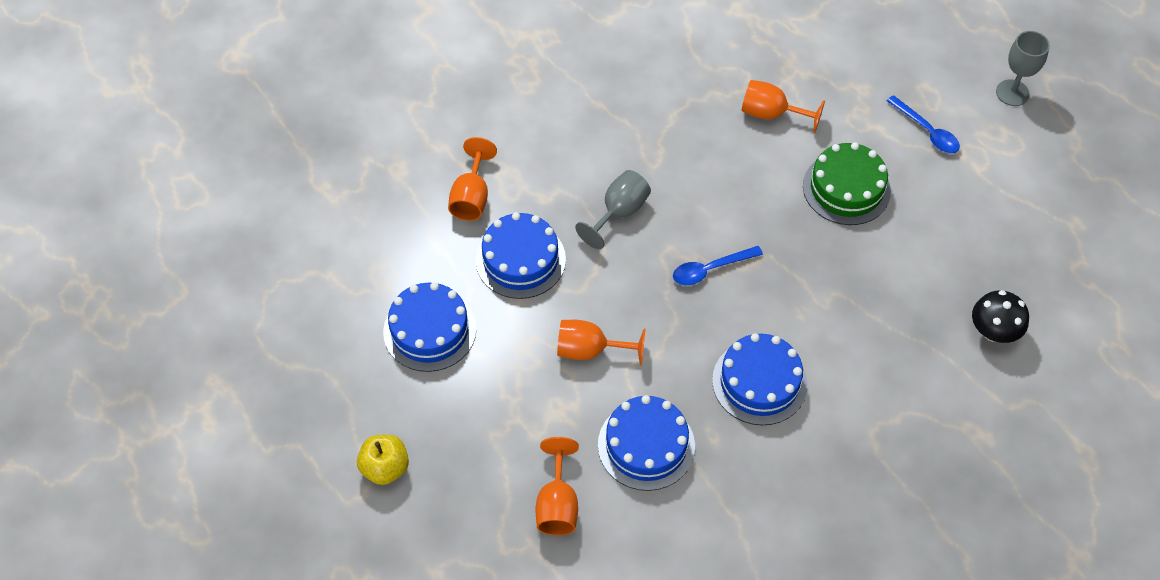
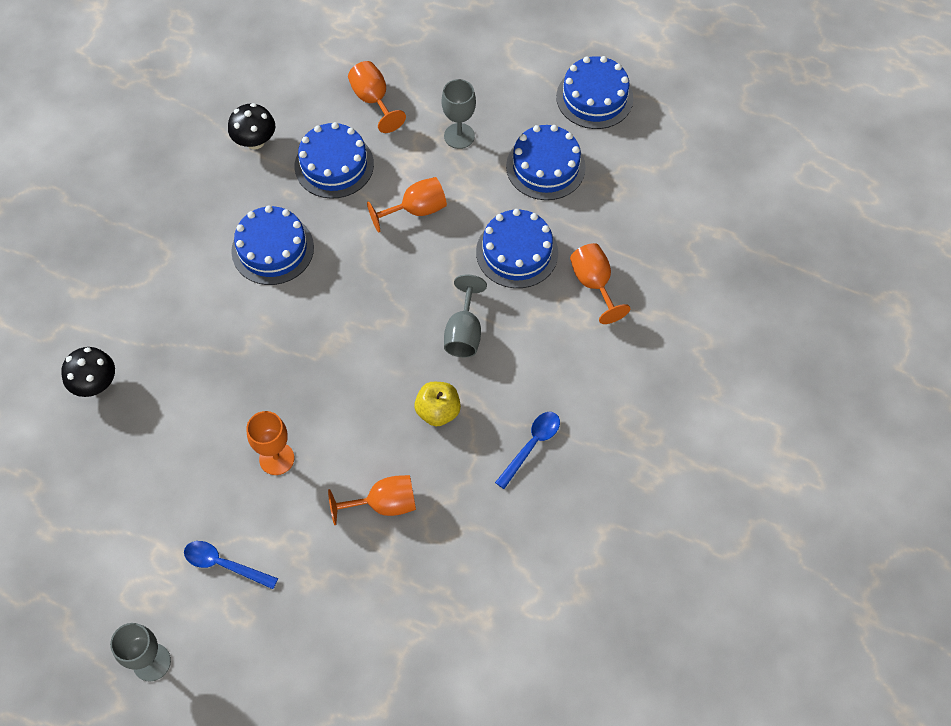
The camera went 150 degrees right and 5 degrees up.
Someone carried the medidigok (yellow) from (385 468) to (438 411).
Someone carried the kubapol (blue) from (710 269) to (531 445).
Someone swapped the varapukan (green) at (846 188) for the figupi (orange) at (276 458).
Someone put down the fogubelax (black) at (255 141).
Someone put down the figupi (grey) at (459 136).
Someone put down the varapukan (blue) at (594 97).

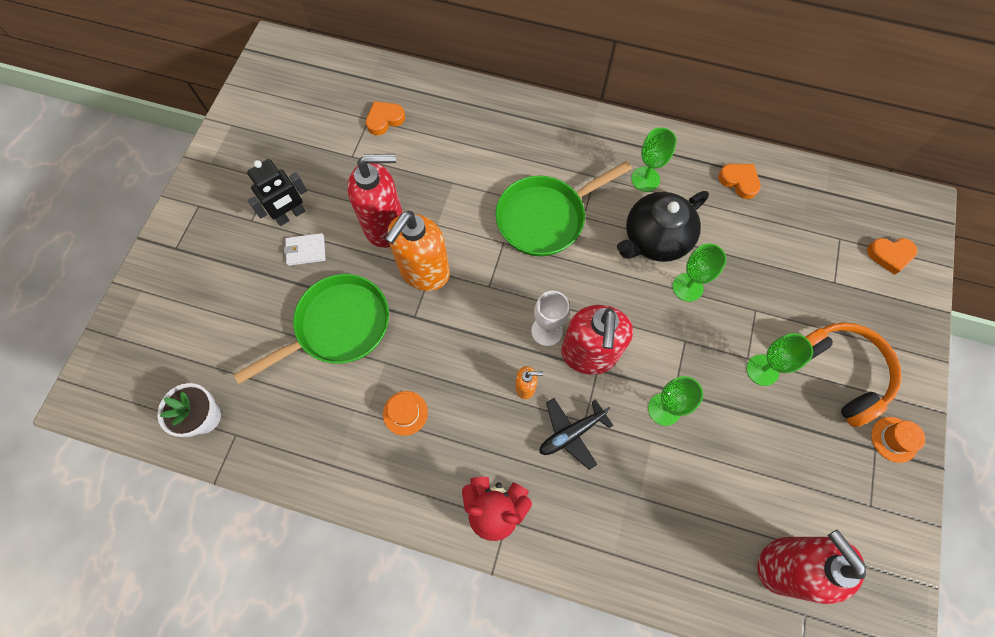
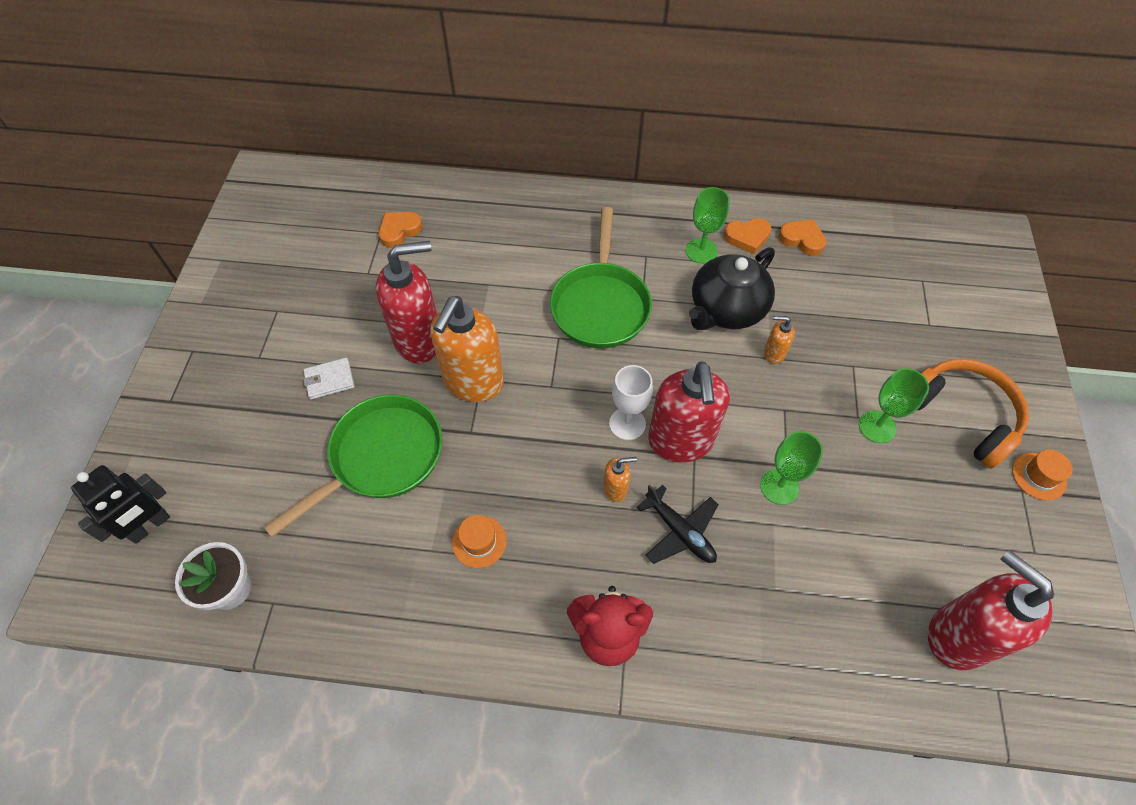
The camera went 10 degrees left and 10 degrees down.
Someone carried the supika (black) from (290 215) to (150 526).
Someone rotated the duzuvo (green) at (545 217) by 45 degrees counterclockwise.
Someone rotated the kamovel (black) at (571 433) by 90 degrees counterclockwise.
Someone swapped the figupi (green) at (687 287) for the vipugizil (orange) at (773 353).
Someone carried the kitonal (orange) from (890 255) to (747 237).

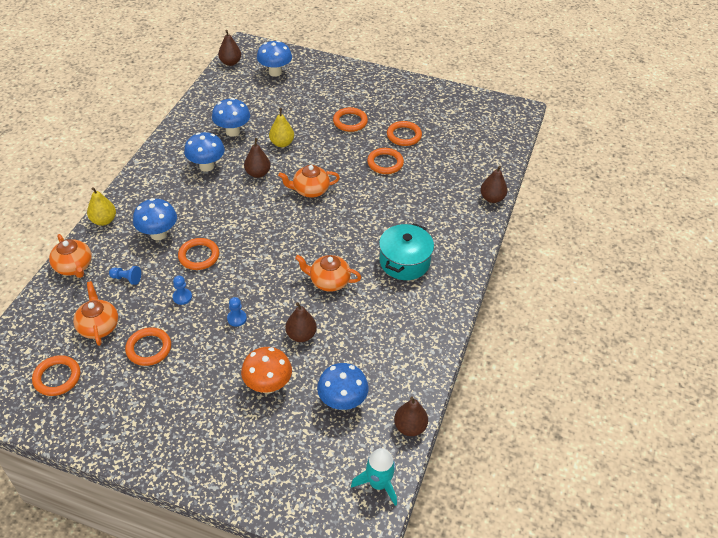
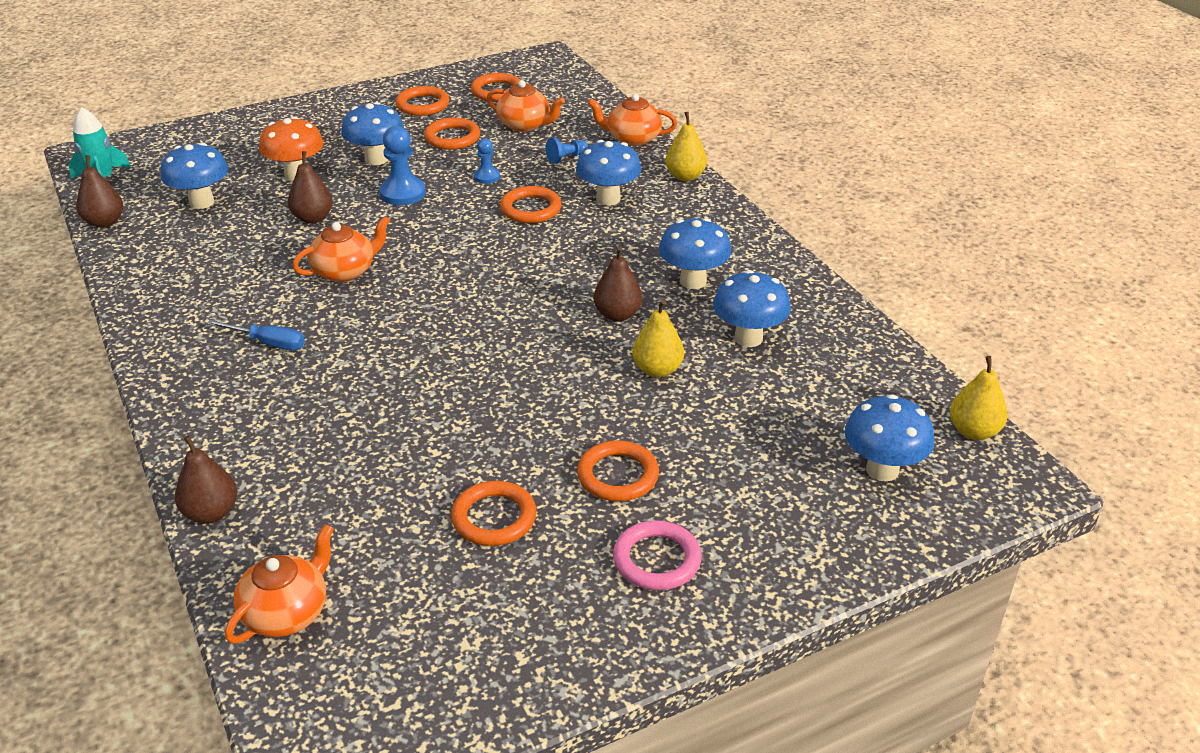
The camera went 135 degrees right and 10 degrees down.
Someone repainted the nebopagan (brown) at (230 62), which became the nebopagan (yellow) at (973 431).
Someone scaled the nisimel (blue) at (237 318) by 1.70.
Someone carried the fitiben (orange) from (310 190) to (287 612).
Someone carried the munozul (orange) from (385 163) to (422 105).
Someone swapped the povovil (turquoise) at (404 262) for the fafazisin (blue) at (268 343).
Someone put down the fogubelax (blue) at (376 159).
Someone put down the munozul (pink) at (657 560).

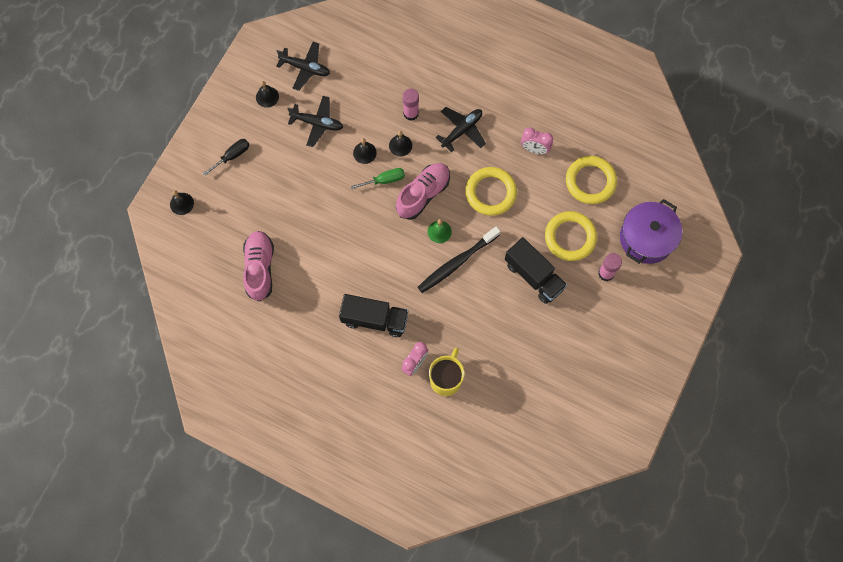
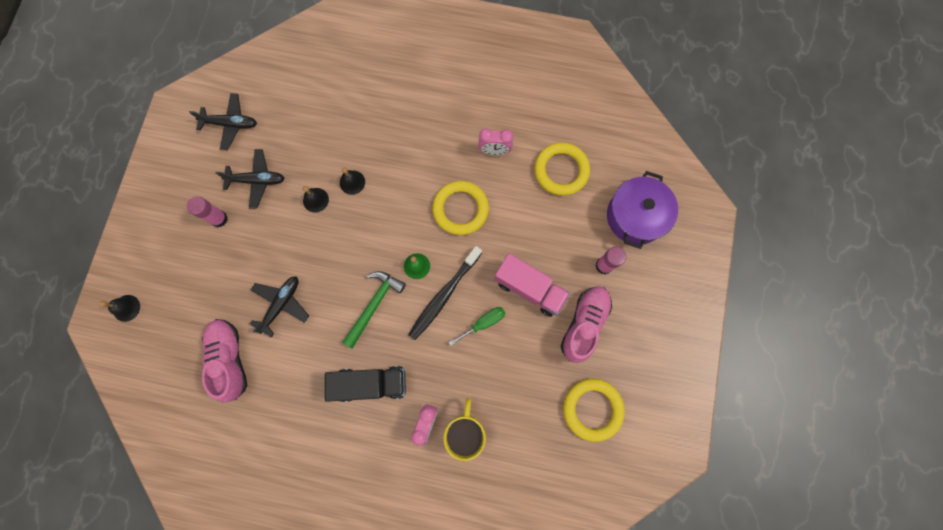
The camera went 15 degrees left and 5 degrees up.
Someone took away the fafazisin (black) at (232 156).
Someone took away the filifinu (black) at (267 97).
Someone carried the fafazisin (green) from (384 180) to (483 323).
Someone carried the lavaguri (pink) from (423 194) to (584 324).
Someone carried the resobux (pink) from (411 113) to (219 219).
Someone carried the kamovel (black) from (462 130) to (281 304).
Someone repainted the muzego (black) at (534 276), which became the muzego (pink) at (529 288).
Someone carried the munozul (yellow) from (570 237) to (592 409).
Someone put down the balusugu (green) at (374 305).

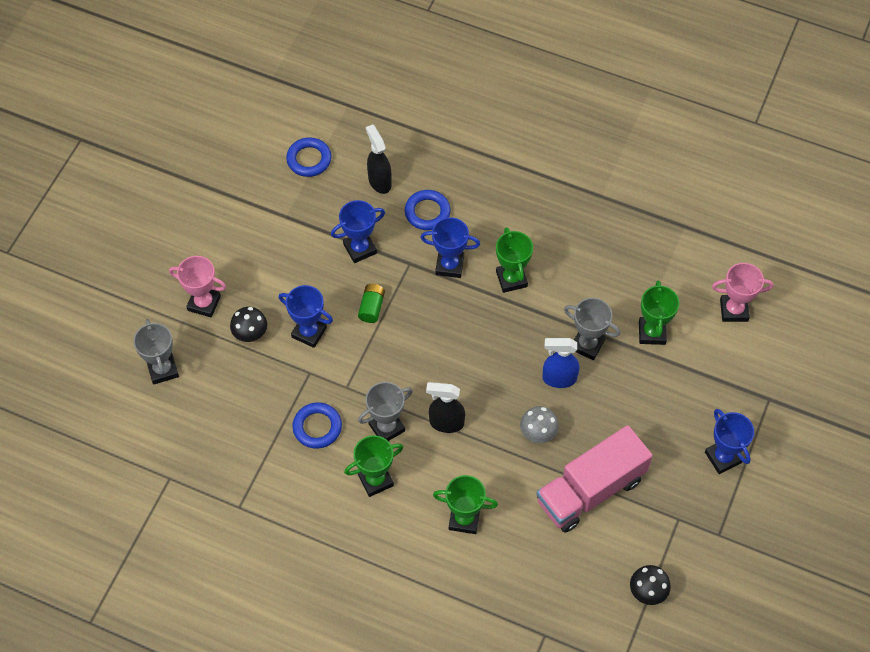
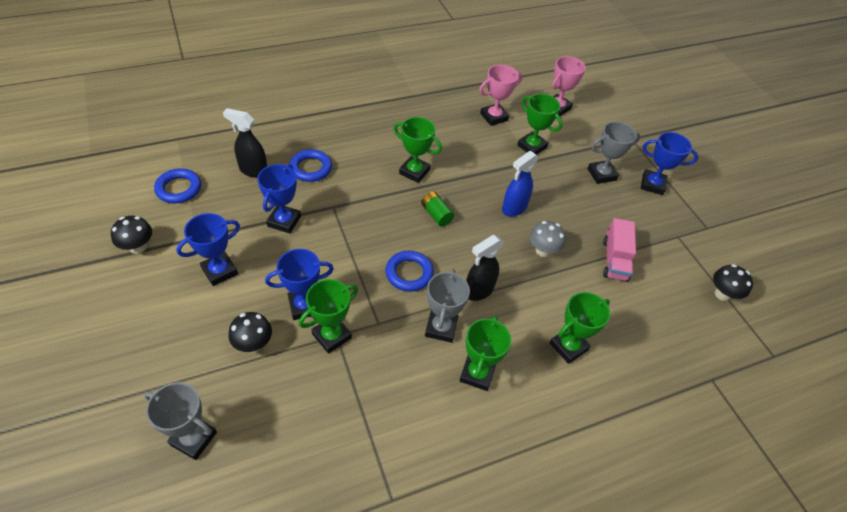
The camera went 50 degrees left and 10 degrees down.
Someone carried the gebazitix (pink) from (204 303) to (494 117).
Someone carried the munozul (blue) from (317 427) to (409 273).
Someone carried the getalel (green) from (371 307) to (436 214).
Someone carried the gebazitix (blue) from (449 265) to (220 271).
Someone scaled the muzego (pink) at (590 490) by 0.58.
Someone carried the gebazitix (grey) from (587 345) to (601 174).
Someone put down the fogubelax (black) at (138 247).
Someone put down the gebazitix (green) at (331 336).

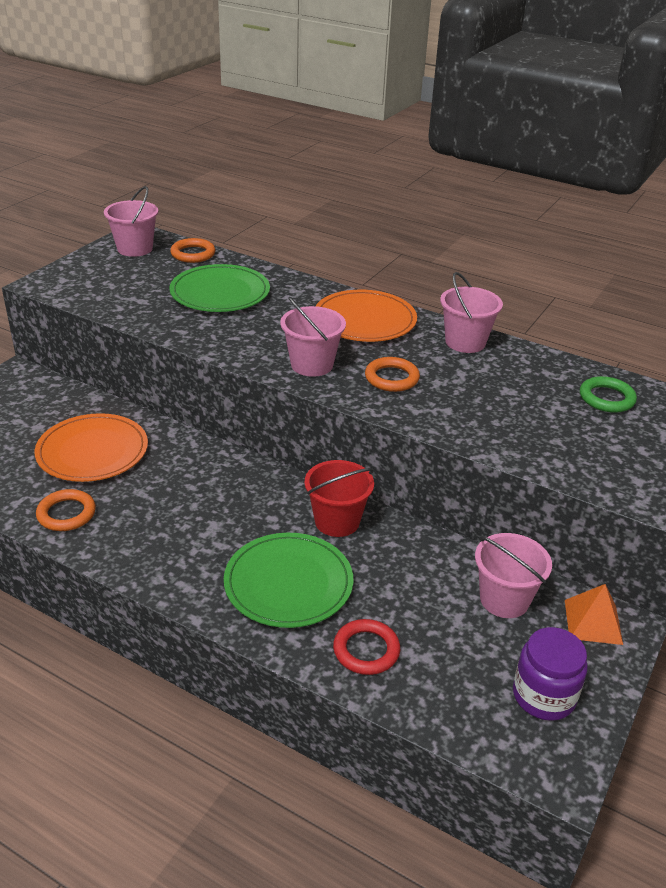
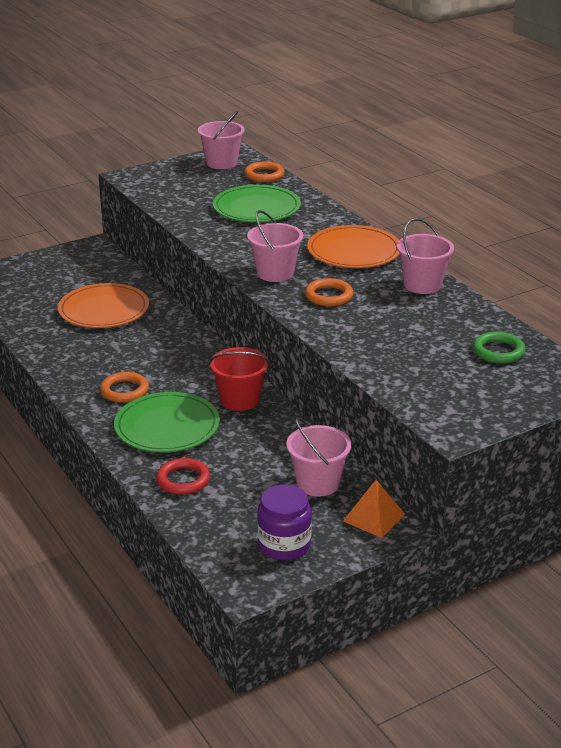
The camera went 30 degrees right and 5 degrees down.
Someone carried the munozul (orange) from (66 514) to (124 391).

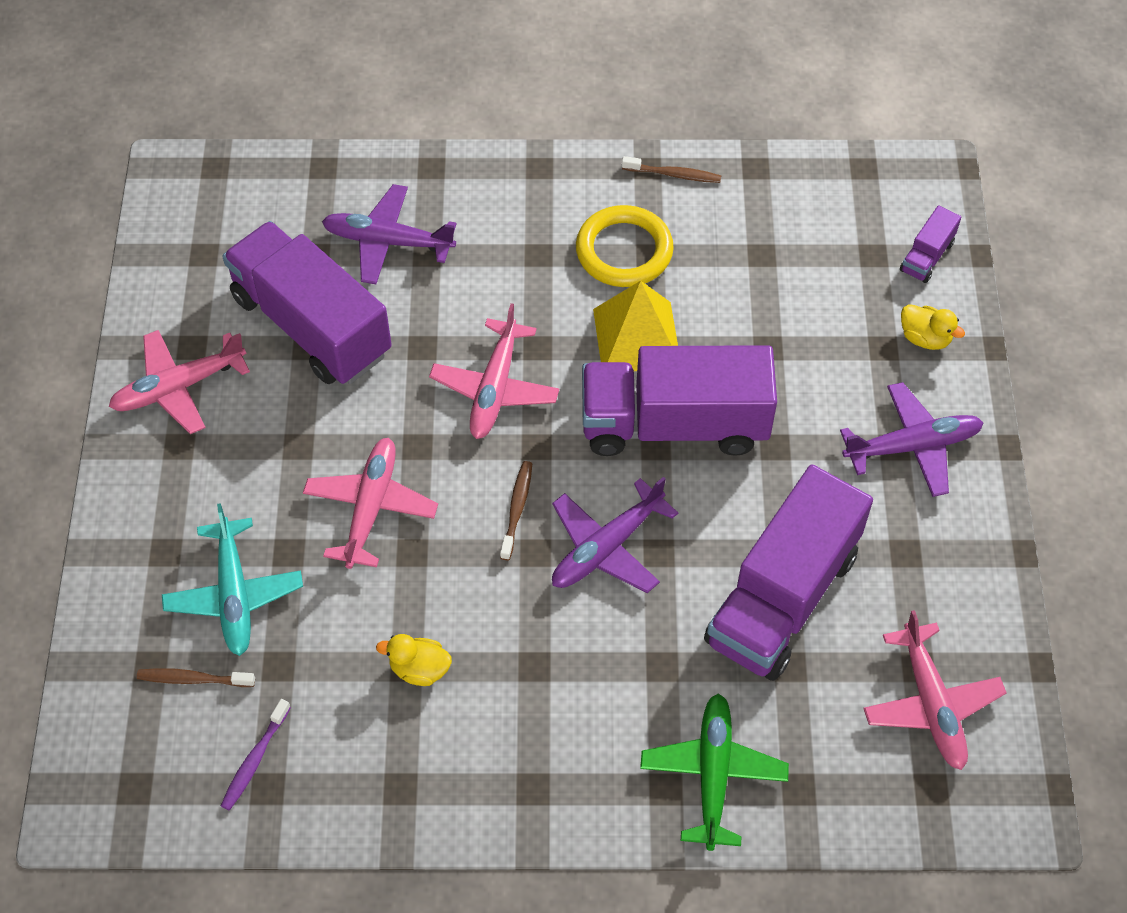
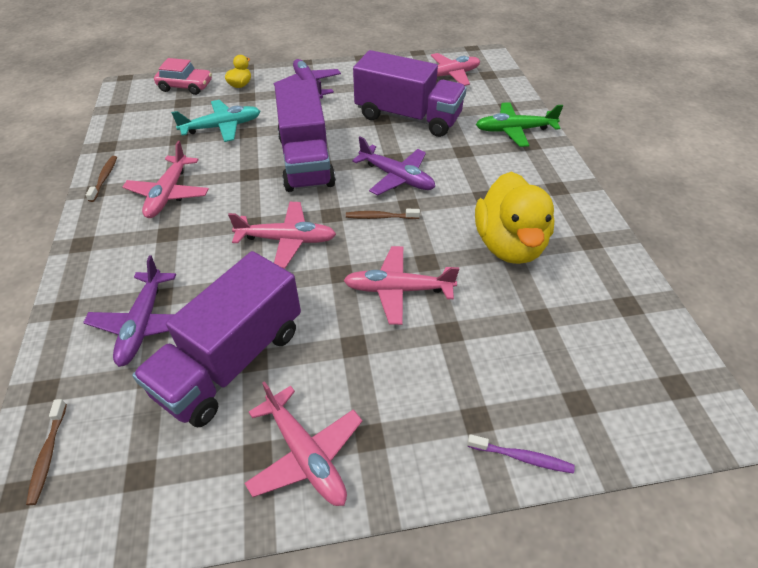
The camera went 100 degrees left and 10 degrees down.
Someone carried the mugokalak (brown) from (193 679) to (48 455).
Someone carried the kamovel (turquoise) from (234 594) to (221 127).
Someone carried the mugokalak (purple) from (255 759) to (521 457).
Someone scaled the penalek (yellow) at (419 669) by 2.33.
Someone swapped the munozul (yellow) at (624 251) for the kamovel (pink) at (169 193).
Someone took away the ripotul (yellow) at (636 337).
Someone swapped the muzego (purple) at (926 256) for the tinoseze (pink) at (185 86).

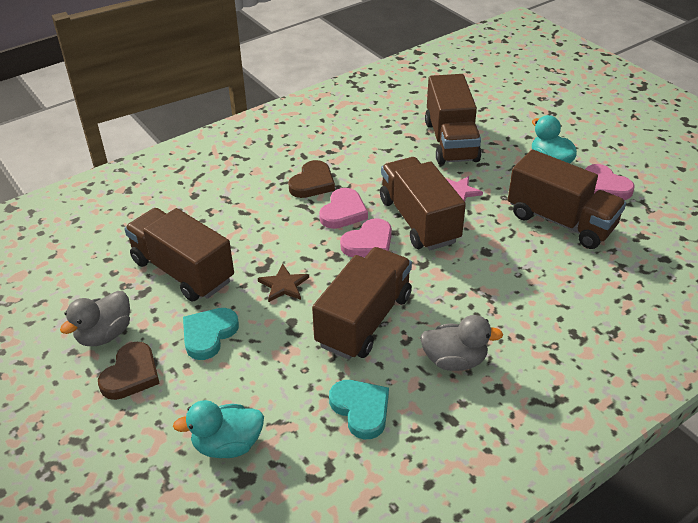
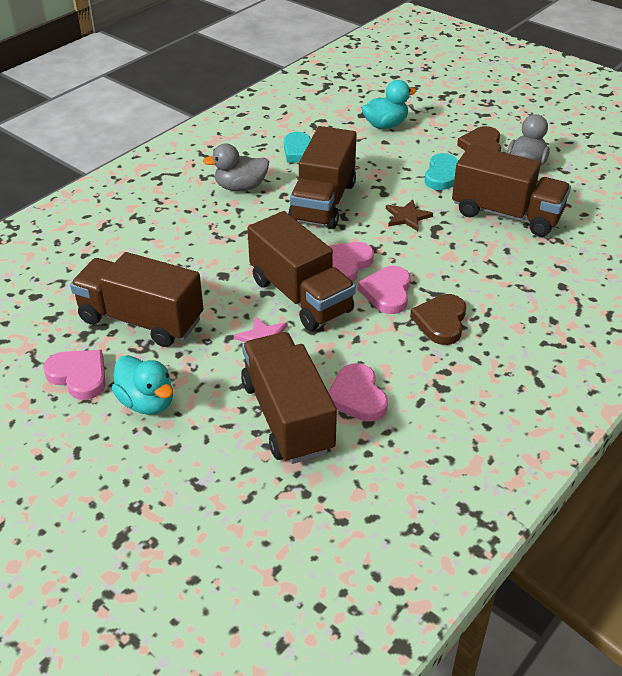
The camera went 165 degrees right and 0 degrees up.
Someone put down the kitonal (pink) at (357 396).

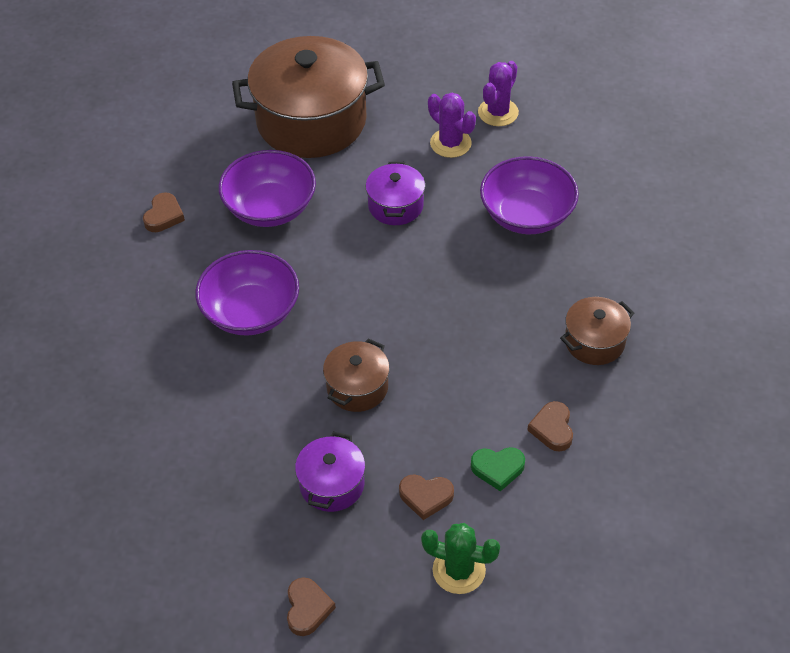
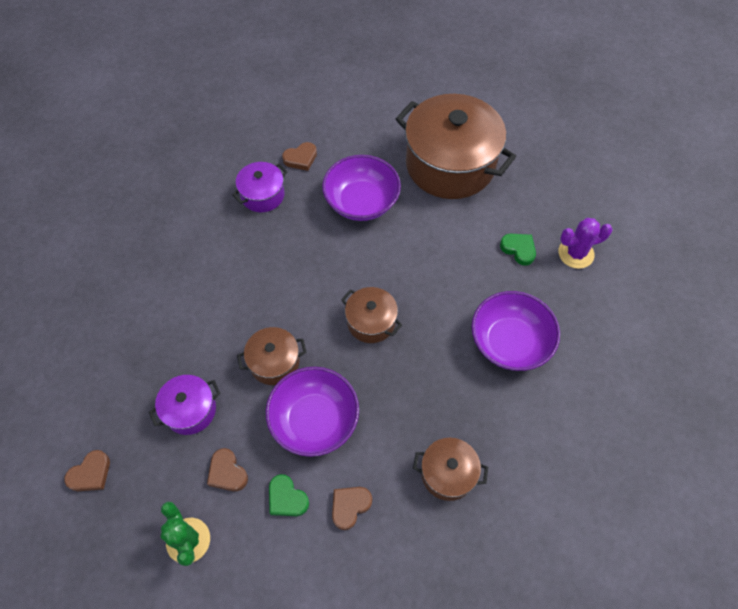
The camera went 45 degrees right and 10 degrees up.
Someone carried the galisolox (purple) from (251 312) to (314 420).
Someone carried the povovil (purple) from (395 206) to (262 195).
Someone swapped the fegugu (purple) at (450 143) for the kitonal (green) at (518 249).
Someone put down the povovil (brown) at (371 322).

